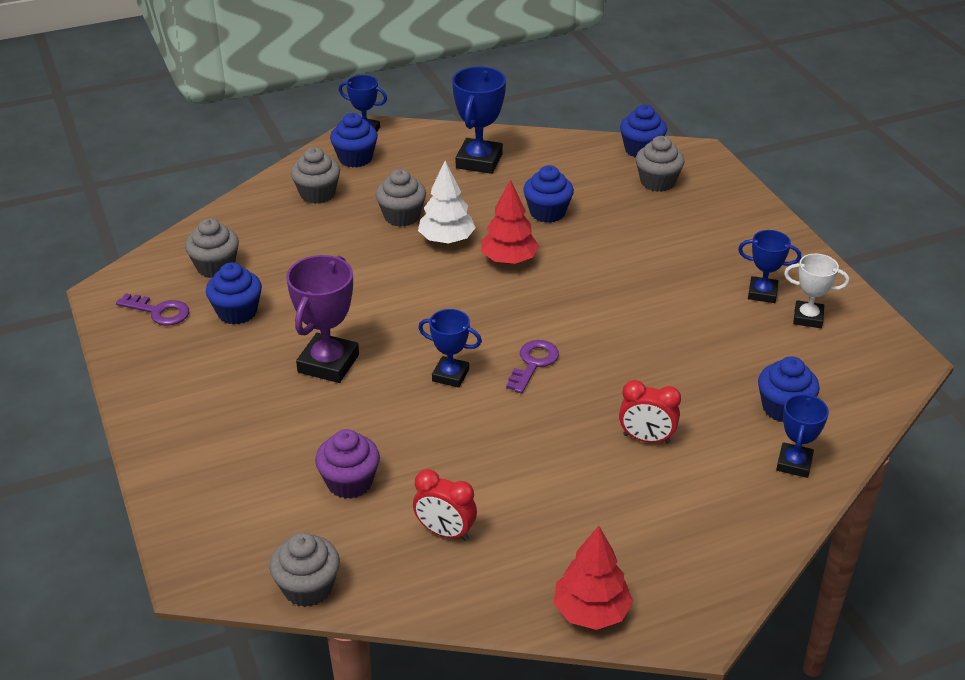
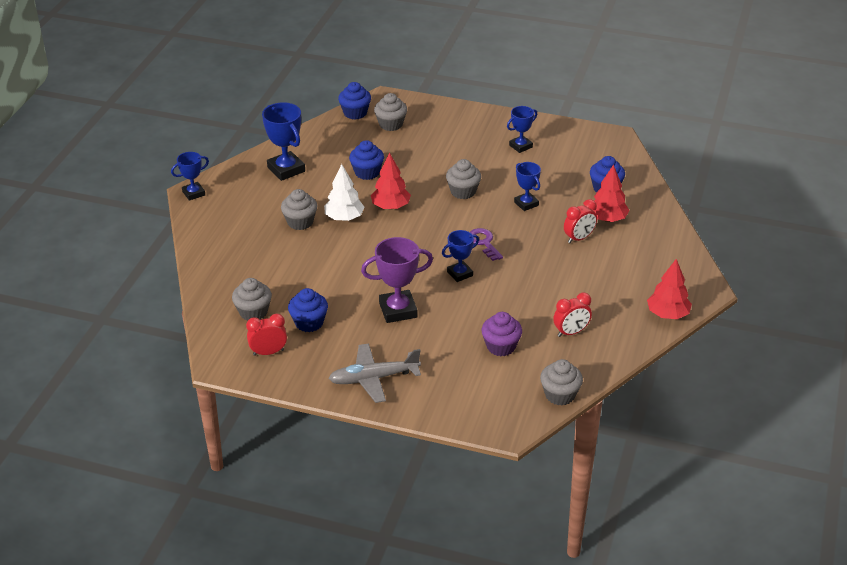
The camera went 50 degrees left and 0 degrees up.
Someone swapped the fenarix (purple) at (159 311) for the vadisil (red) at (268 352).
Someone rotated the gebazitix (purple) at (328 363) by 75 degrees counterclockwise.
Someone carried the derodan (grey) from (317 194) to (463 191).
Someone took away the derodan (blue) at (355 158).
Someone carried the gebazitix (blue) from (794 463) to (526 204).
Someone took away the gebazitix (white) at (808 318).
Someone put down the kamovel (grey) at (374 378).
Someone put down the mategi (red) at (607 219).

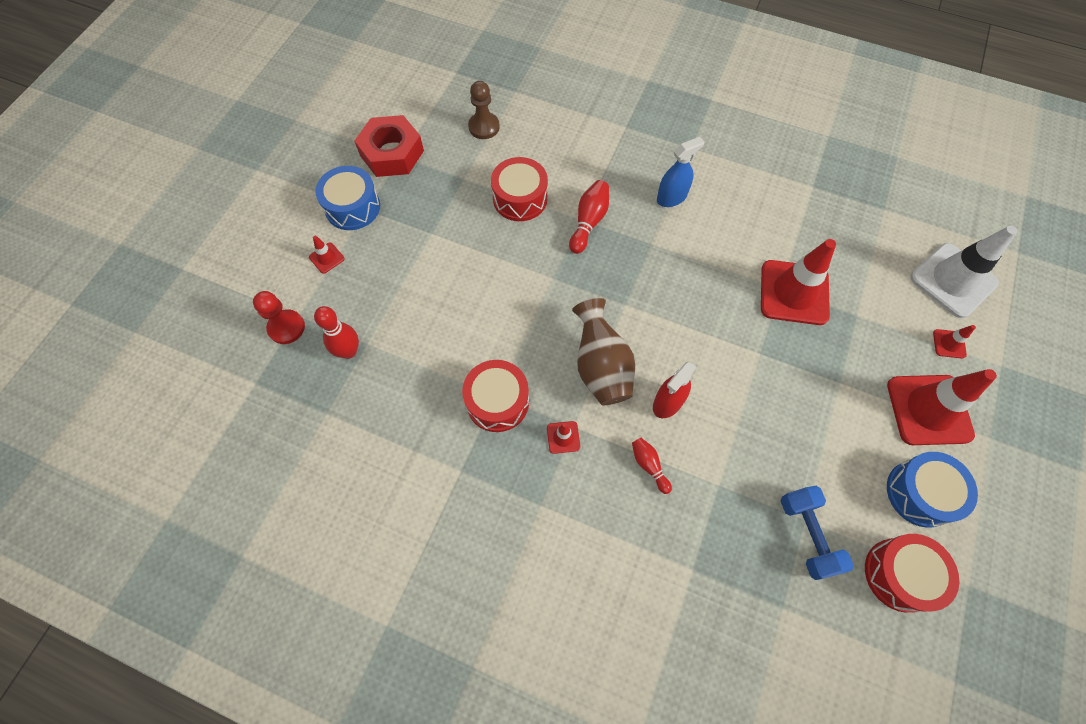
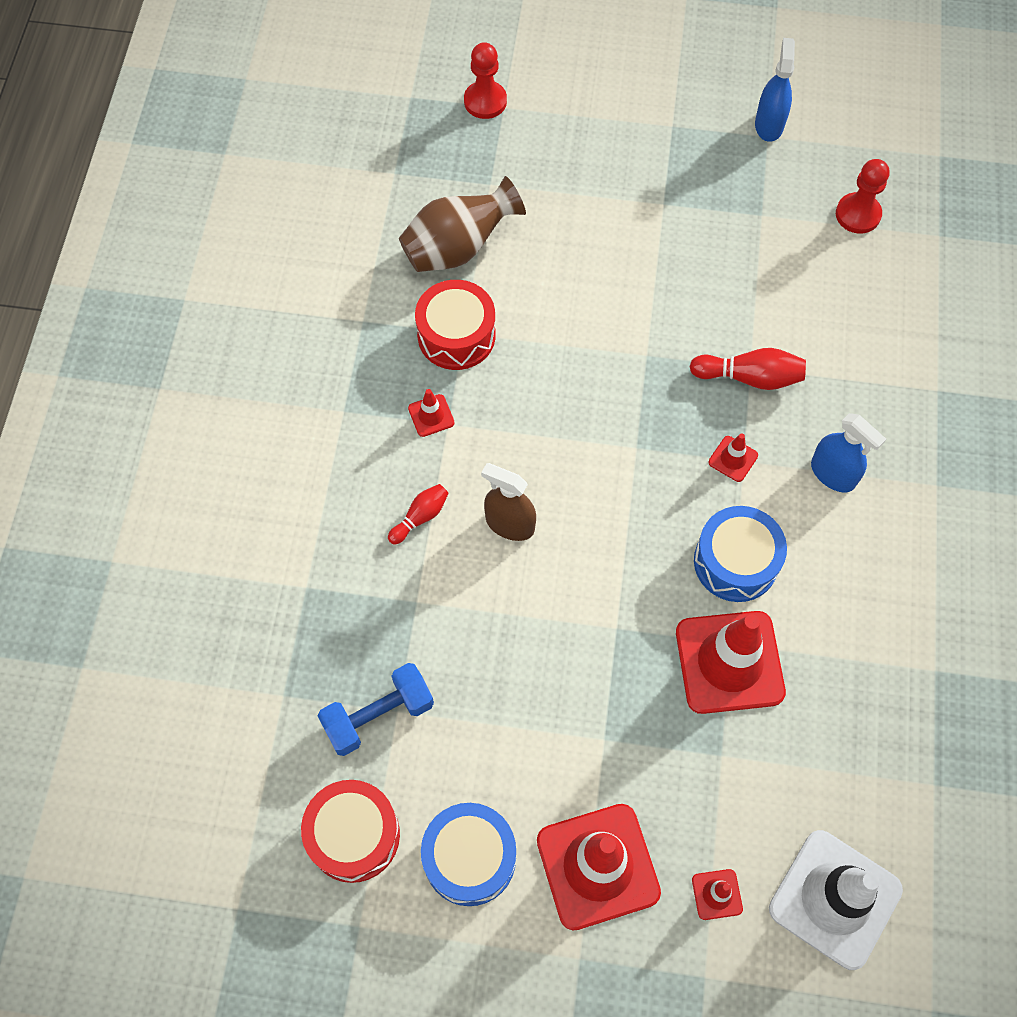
The camera went 75 degrees right and 0 degrees up.
Someone carried the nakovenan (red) from (326 258) to (733 459).
Someone took away the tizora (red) at (349 351).
Someone carried the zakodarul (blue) from (352 207) to (735 562).
Someone swapped the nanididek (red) at (392 153) for the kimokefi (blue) at (769 125).
Someone repainted the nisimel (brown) at (484 127), which became the nisimel (red) at (858 214).
Someone took away the zakodarul (red) at (520 198).
Someone carried the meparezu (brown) from (601 367) to (458 248).
Someone repainted the kimokefi (red) at (668 402), which became the kimokefi (brown) at (510 524).

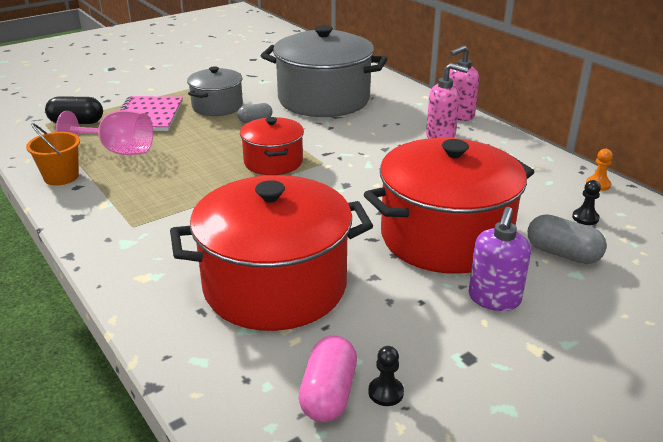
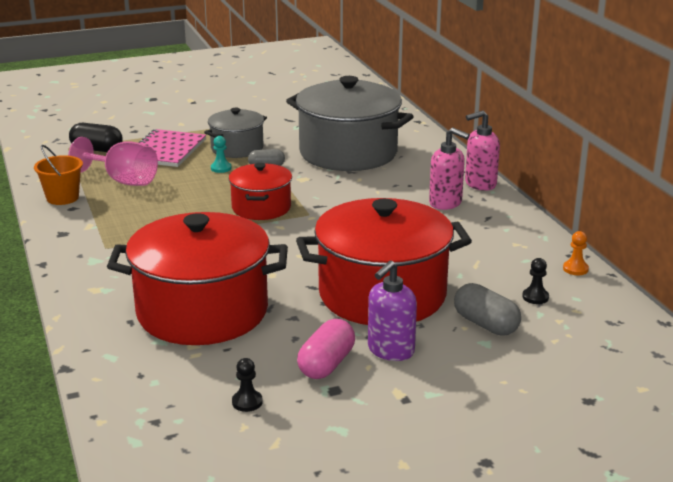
The camera went 15 degrees right and 5 degrees down.
Someone carried the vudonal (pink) from (328 394) to (326 364).
Someone put down the nisimel (turquoise) at (221 168).

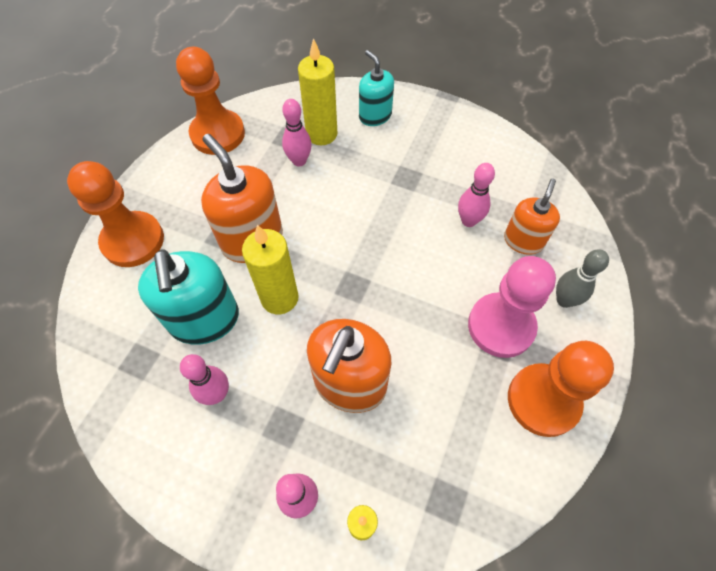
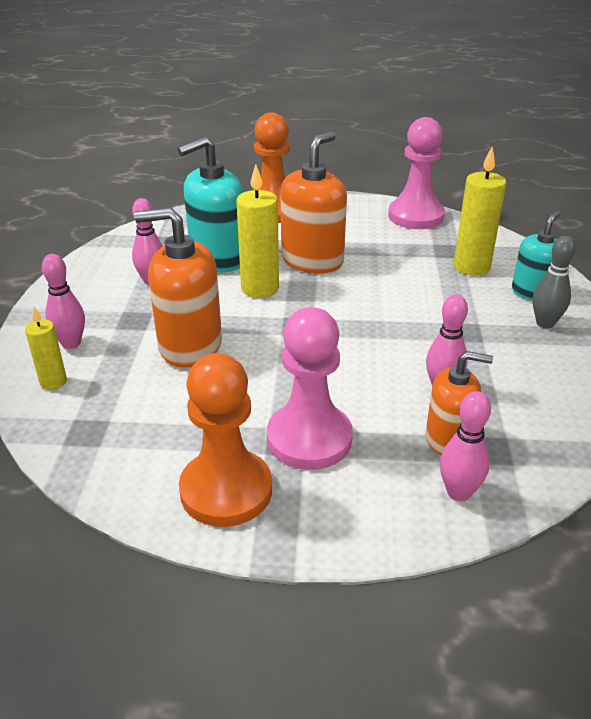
The camera went 70 degrees right and 25 degrees down.
Someone repainted the nisimel (orange) at (218 134), which became the nisimel (pink) at (415 216).
Someone carried the tizora (pink) from (299 161) to (458 492).
Someone carried the tizora (grey) from (564 300) to (545 323).

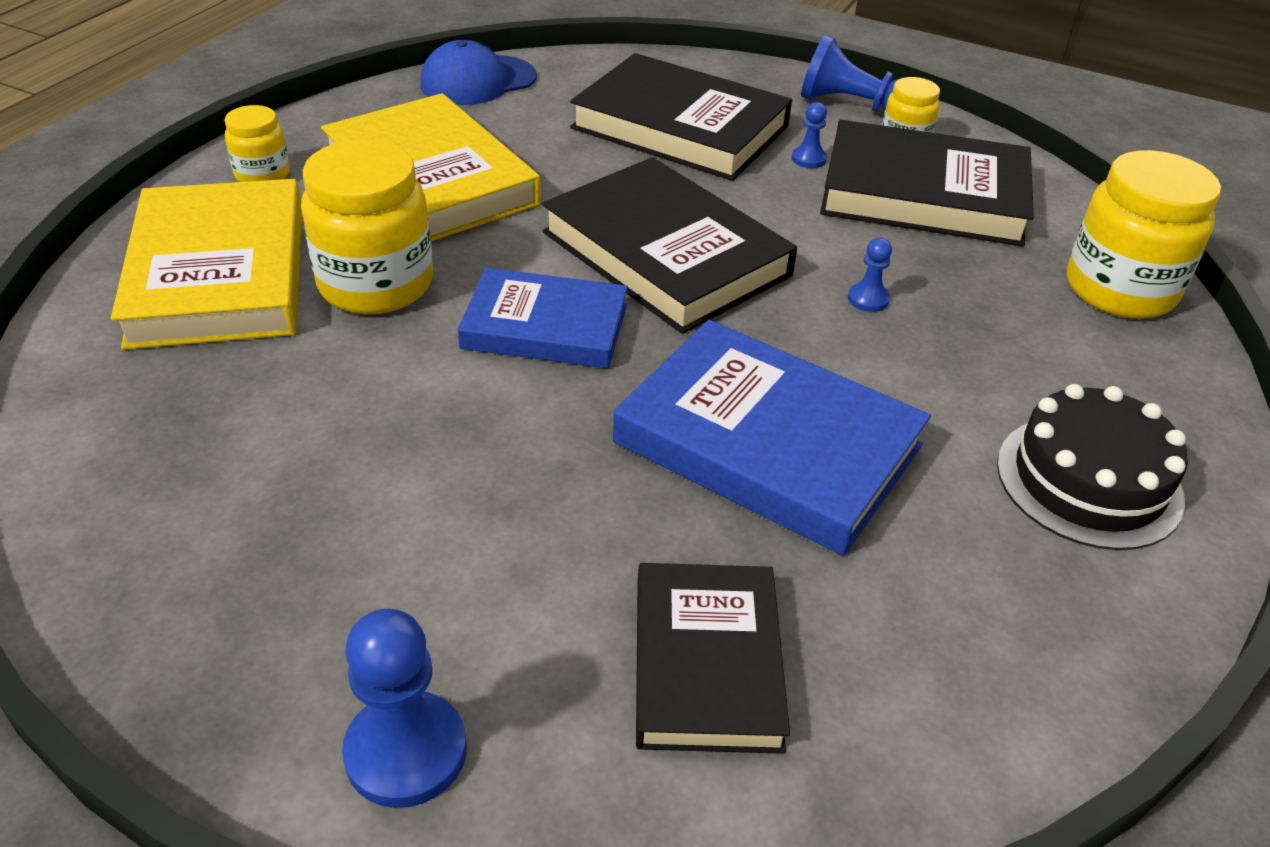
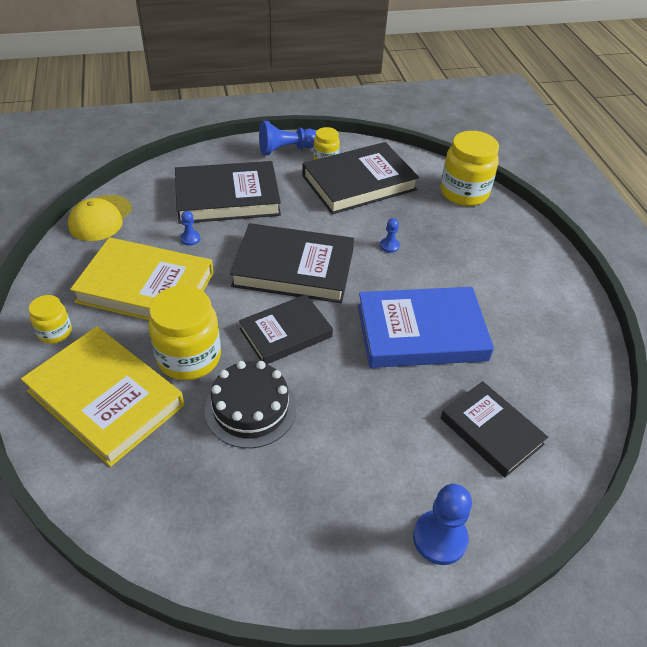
The camera went 40 degrees left and 5 degrees up.
Someone repainted the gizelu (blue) at (478 81), which became the gizelu (yellow) at (100 218).
Someone repainted the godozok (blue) at (545 326), which became the godozok (black) at (286 333).
Someone carried the nisimel (blue) from (808 159) to (190 239).
Someone carried the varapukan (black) from (1089 481) to (250 408).

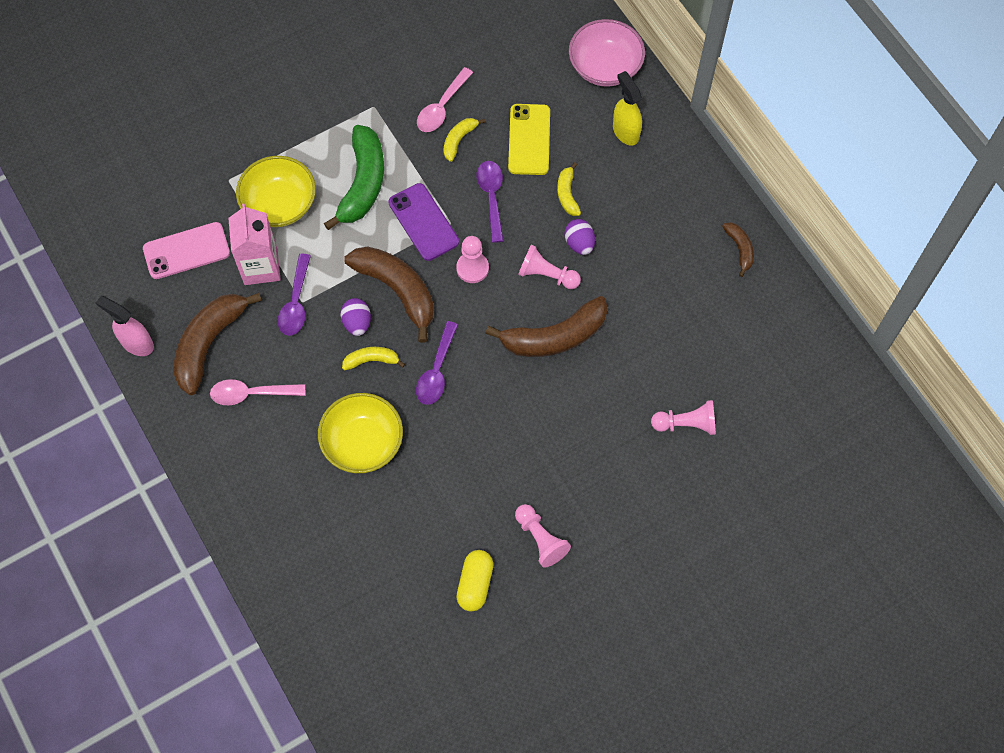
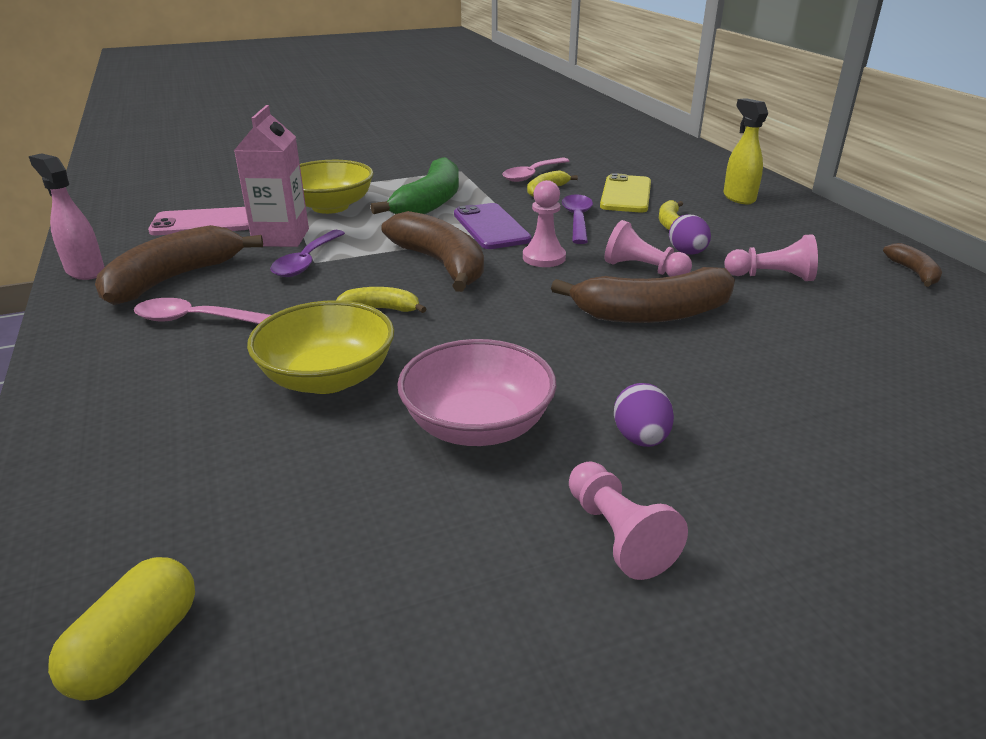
The camera went 10 degrees right and 35 degrees down.
Someone carried the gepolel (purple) from (357 323) to (640 438).
Someone took away the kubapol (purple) at (436 371).
Someone carried the vudonal (yellow) from (475 584) to (136 648).
Someone carried the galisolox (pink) from (605 66) to (477 425).
Someone carried the nisimel (pink) from (686 424) to (771 276).

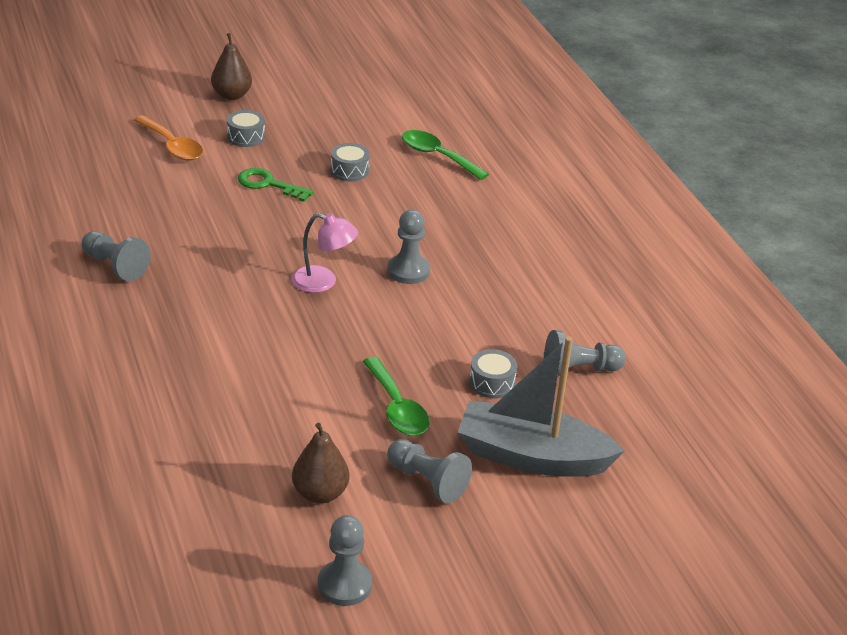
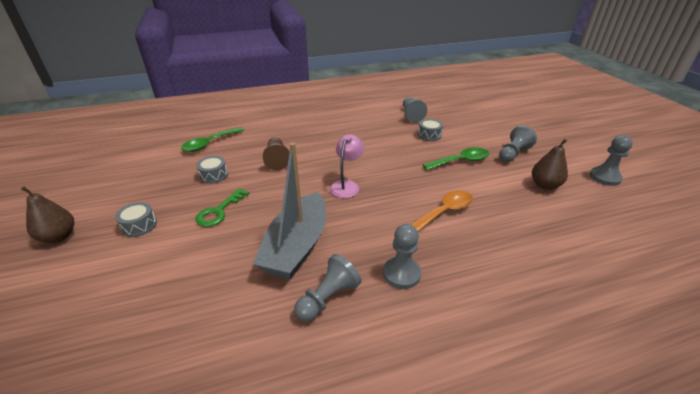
The camera went 85 degrees left and 0 degrees up.
Someone carried the kubapol (orange) from (172 146) to (444 212).
Someone carried the nisimel (grey) from (408 271) to (401 274).
Someone carried the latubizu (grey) from (532 457) to (297 247).
Someone put down the nisimel (brown) at (277 160).

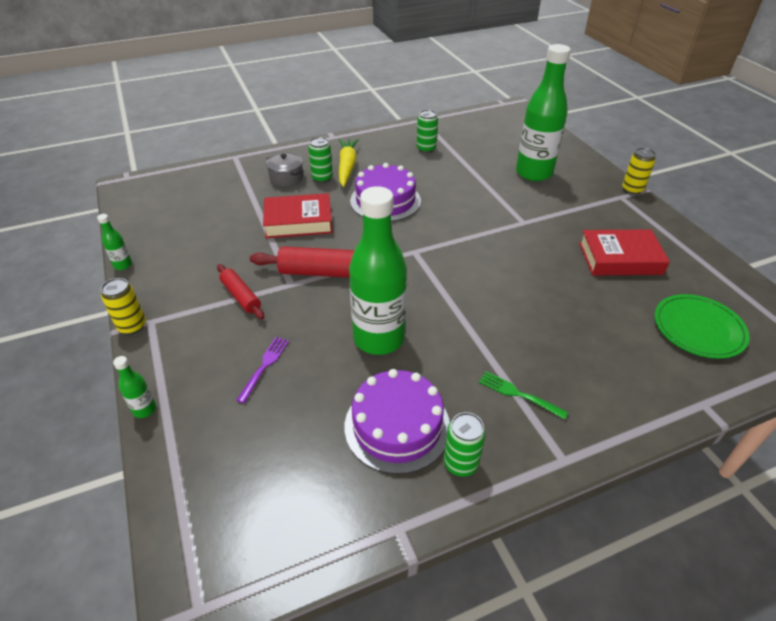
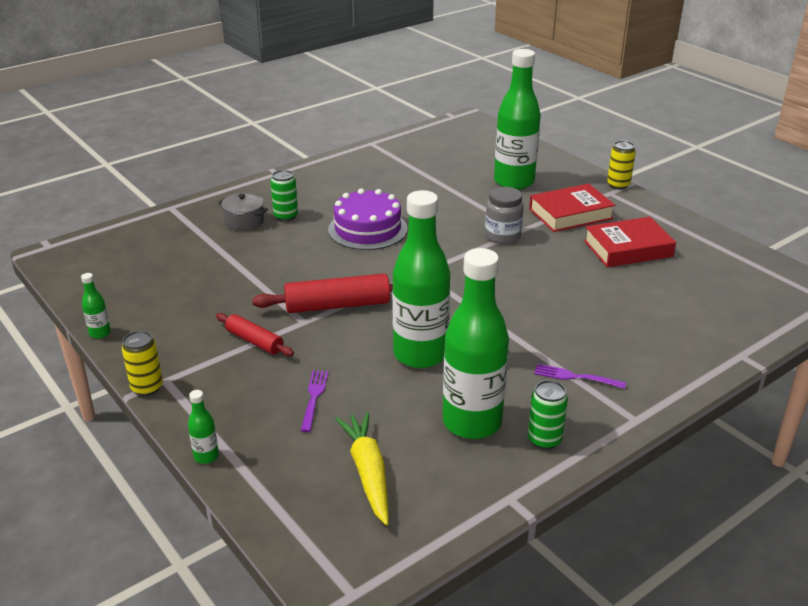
The camera went 15 degrees left and 10 degrees down.
Someone carried the godozok (red) from (298 221) to (570 214).
Someone carried the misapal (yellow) from (347 167) to (368 472).
Someone swapped the varapukan (purple) at (397 426) for the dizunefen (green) at (472 422).
Someone took away the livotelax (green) at (426 149).
Someone repainted the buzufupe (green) at (519 394), which became the buzufupe (purple) at (575 377).
Someone took away the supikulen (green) at (698 329).
Someone put down the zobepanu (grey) at (502 236).

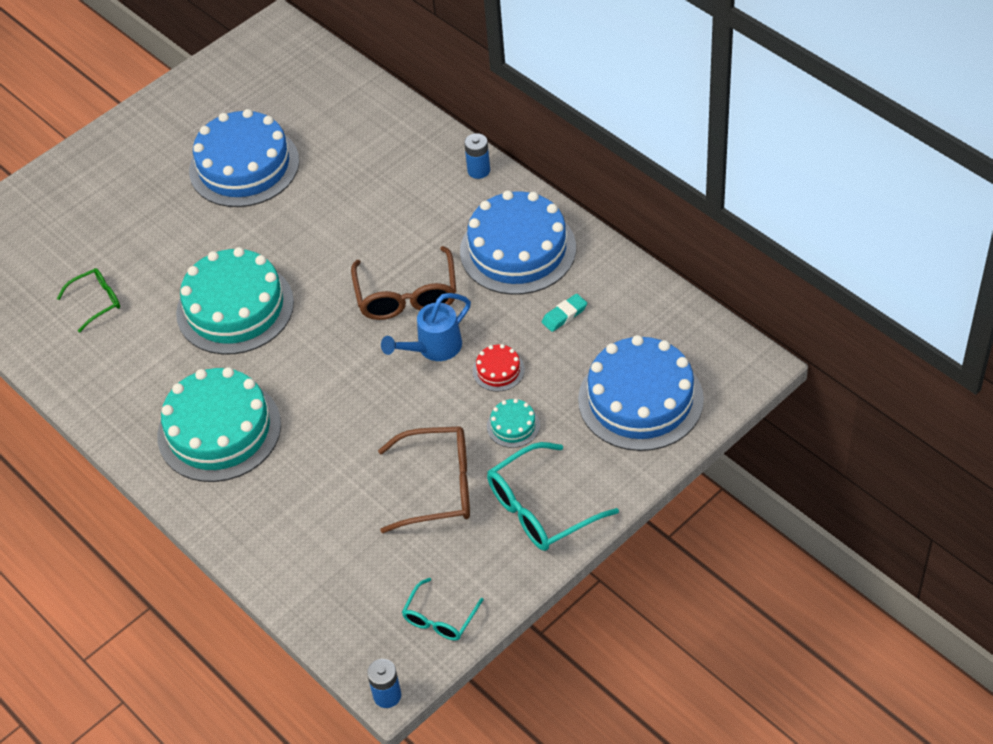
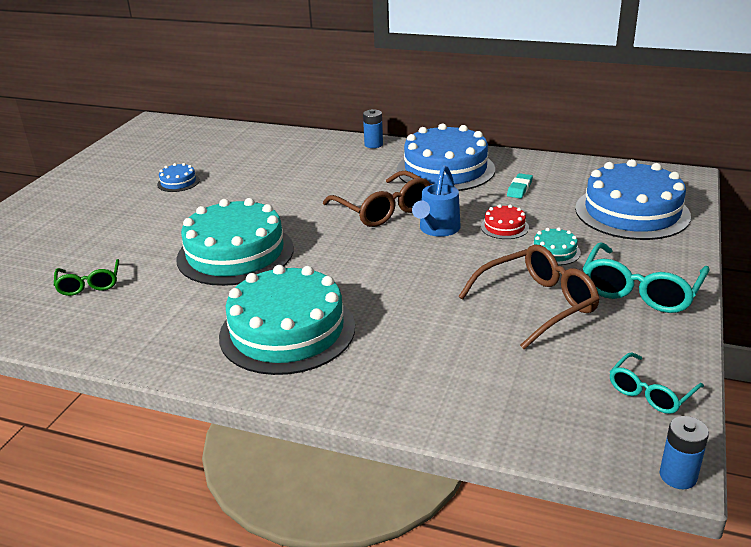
The camera went 30 degrees left and 20 degrees down.
Someone rotated the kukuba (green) at (97 302) by 135 degrees clockwise.
Someone scaled the varapukan (blue) at (244 166) by 0.42.
Someone rotated the kukuba (turquoise) at (440 618) by 45 degrees clockwise.

